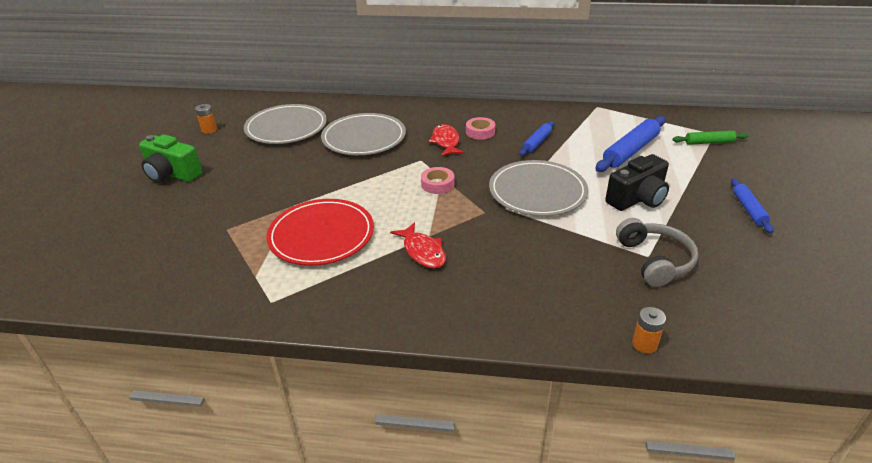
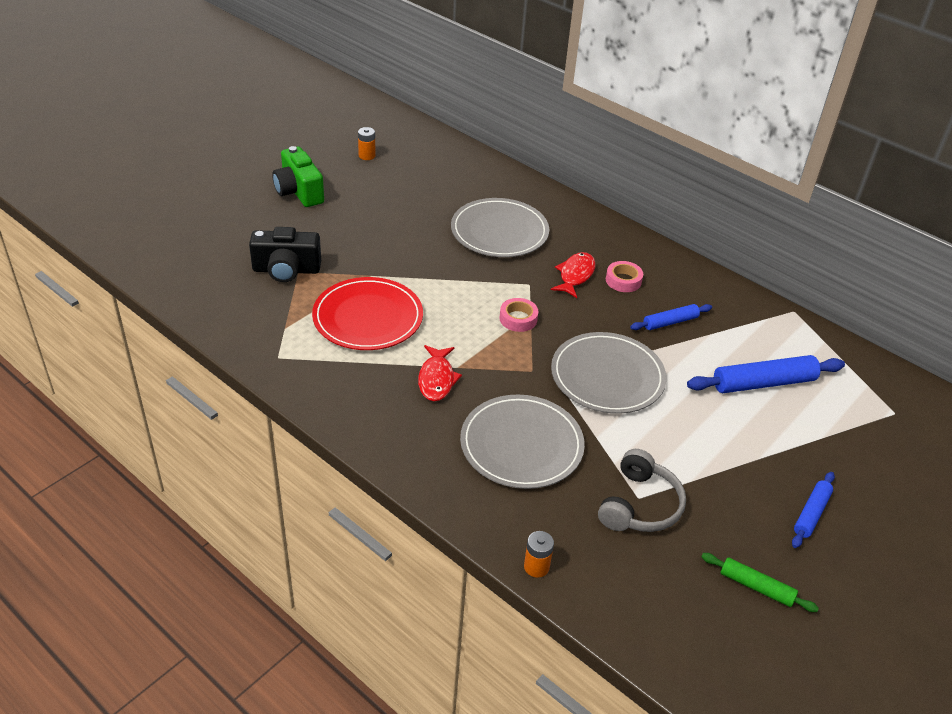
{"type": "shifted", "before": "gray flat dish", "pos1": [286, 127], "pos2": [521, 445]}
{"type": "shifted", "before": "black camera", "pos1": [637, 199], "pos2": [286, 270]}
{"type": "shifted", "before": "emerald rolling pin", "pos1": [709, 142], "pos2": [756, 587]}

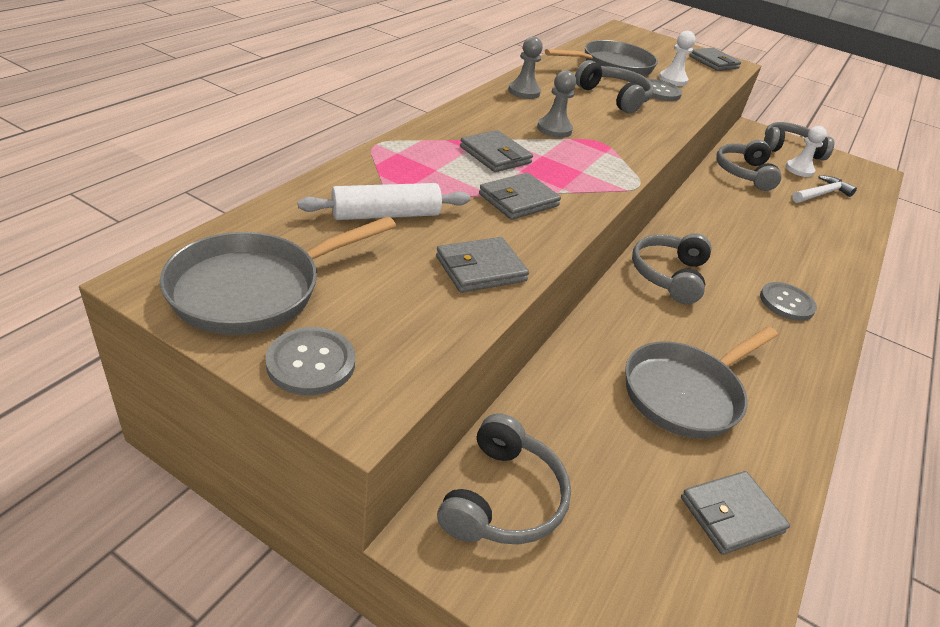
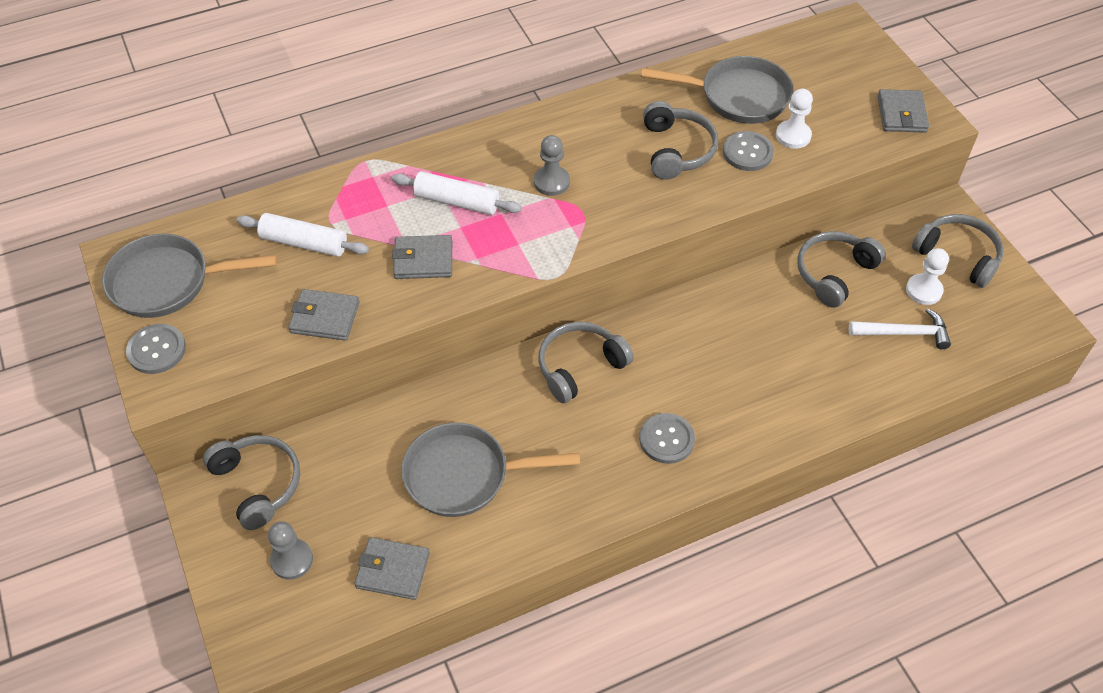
{"type": "rotated", "before": "gray headphones", "pos1": [503, 498], "pos2": [258, 484], "turn": -90}
{"type": "swapped", "before": "gray wallet", "after": "snow-white rolling pin", "pos1": [495, 155], "pos2": [457, 201]}
{"type": "shifted", "before": "gray chess pawn", "pos1": [524, 92], "pos2": [292, 560]}

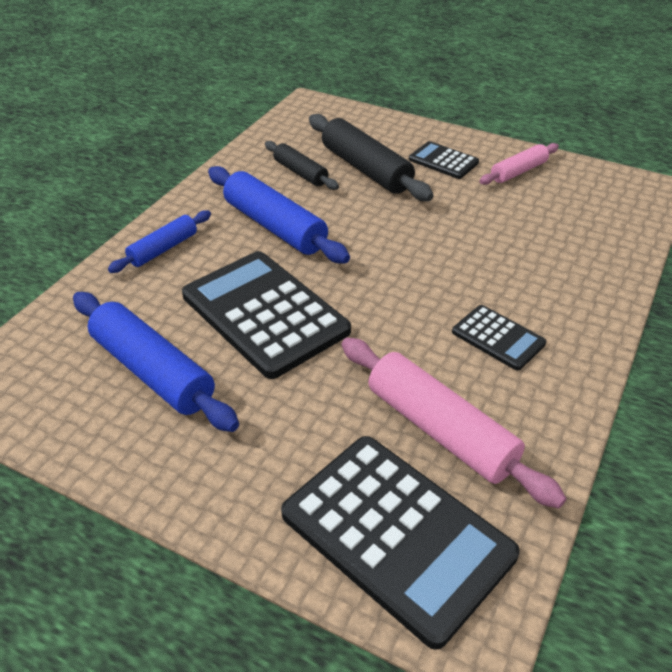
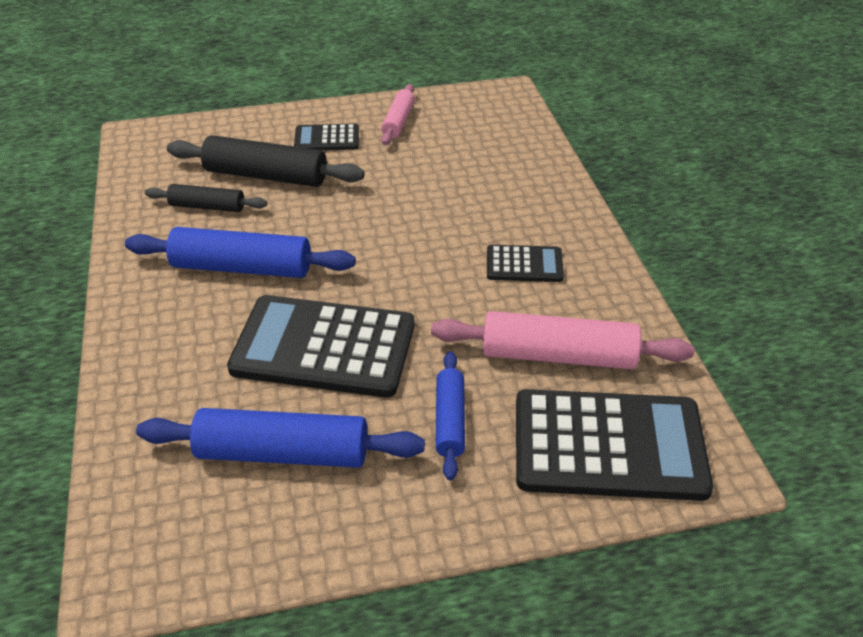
{"type": "shifted", "before": "royal blue rolling pin", "pos1": [163, 249], "pos2": [449, 420]}

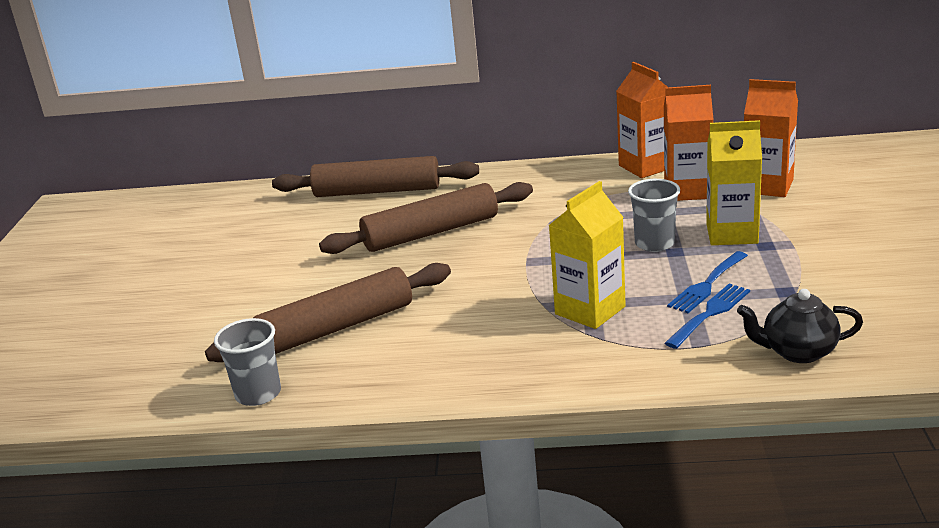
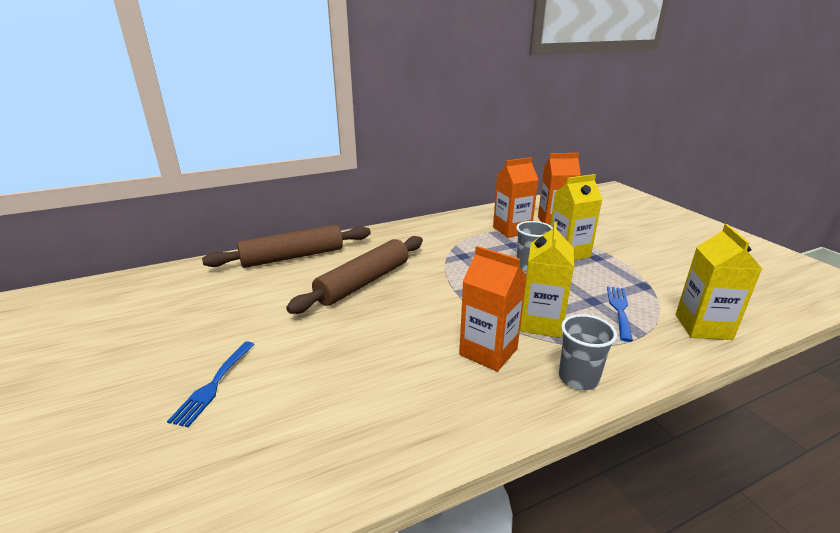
{"type": "gone", "before": "russet rolling pin", "pos1": [336, 327]}
{"type": "shifted", "before": "gray tumbler", "pos1": [258, 394], "pos2": [578, 378]}
{"type": "shifted", "before": "bright orange milk carton", "pos1": [646, 166], "pos2": [488, 352]}
{"type": "shifted", "before": "royal blue fork", "pos1": [707, 285], "pos2": [213, 385]}
{"type": "swapped", "before": "black china teapot", "after": "golden milk carton", "pos1": [798, 352], "pos2": [703, 327]}

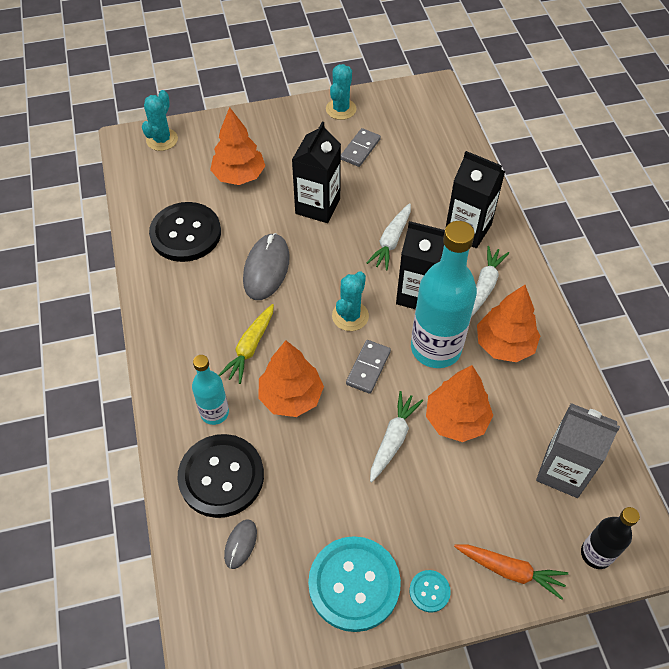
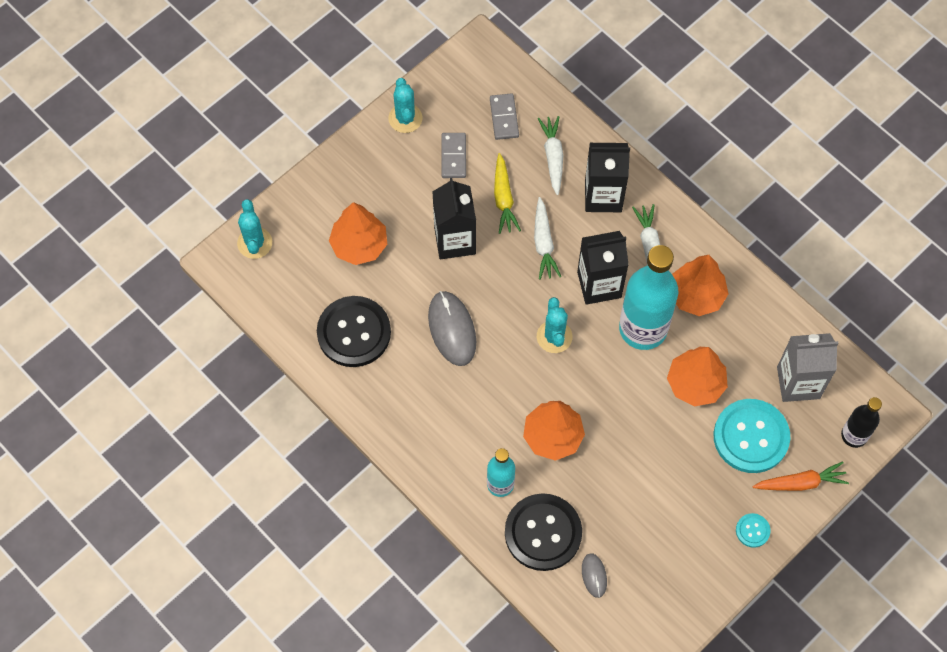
{"type": "shifted", "before": "golden root vegetable", "pos1": [250, 347], "pos2": [503, 198]}
{"type": "shifted", "before": "teal shirt button", "pos1": [354, 584], "pos2": [751, 437]}
{"type": "shifted", "before": "gray domino", "pos1": [368, 368], "pos2": [504, 118]}
{"type": "shifted", "before": "snow-white root vegetable", "pos1": [393, 439], "pos2": [553, 157]}

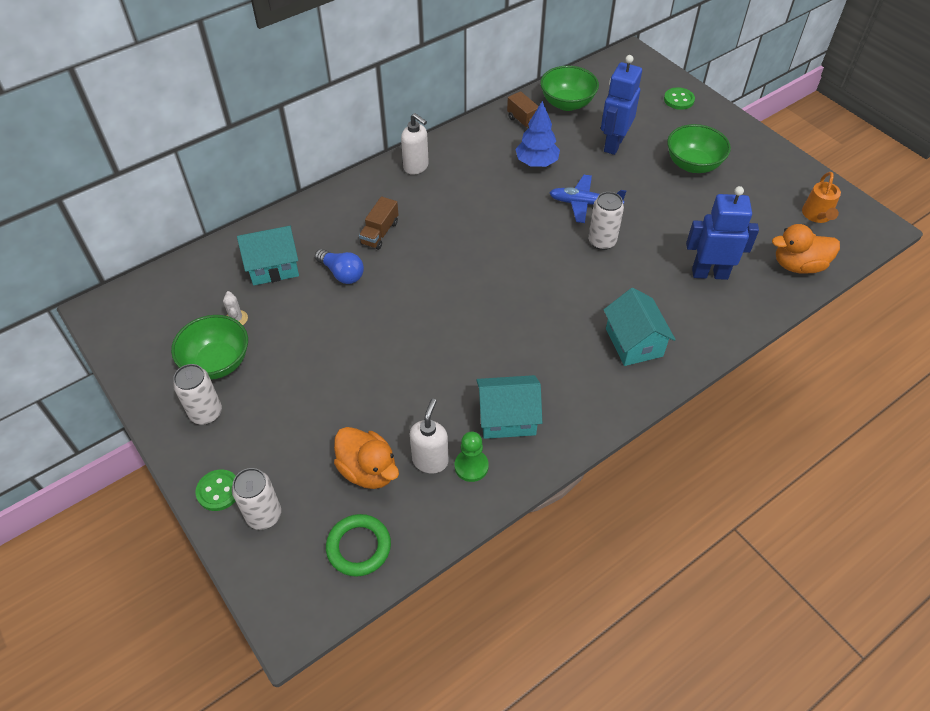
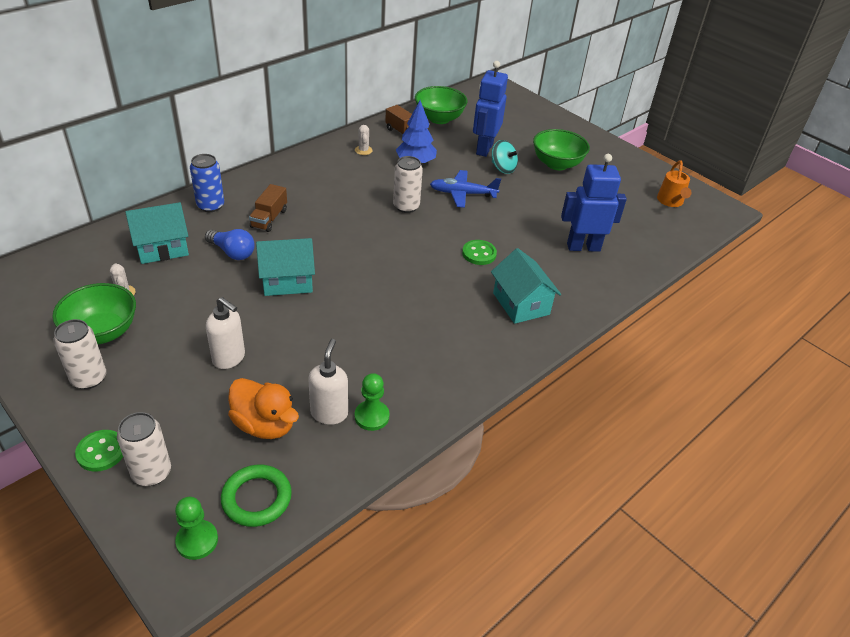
{"type": "shifted", "before": "snow-white soap pump", "pos1": [416, 167], "pos2": [229, 358]}
{"type": "shifted", "before": "teal toy house", "pos1": [507, 418], "pos2": [287, 281]}
{"type": "shifted", "before": "snow-white soda can", "pos1": [602, 241], "pos2": [406, 206]}
{"type": "shifted", "before": "emerald shirt button", "pos1": [678, 100], "pos2": [479, 254]}
{"type": "gone", "before": "bright orange toy duck", "pos1": [798, 265]}
{"type": "new", "after": "emerald chess pawn", "pos2": [197, 541]}
{"type": "new", "after": "royal blue soda can", "pos2": [210, 206]}
{"type": "new", "after": "snow-white prickly plant", "pos2": [363, 150]}
{"type": "new", "after": "teal spinning top", "pos2": [502, 168]}

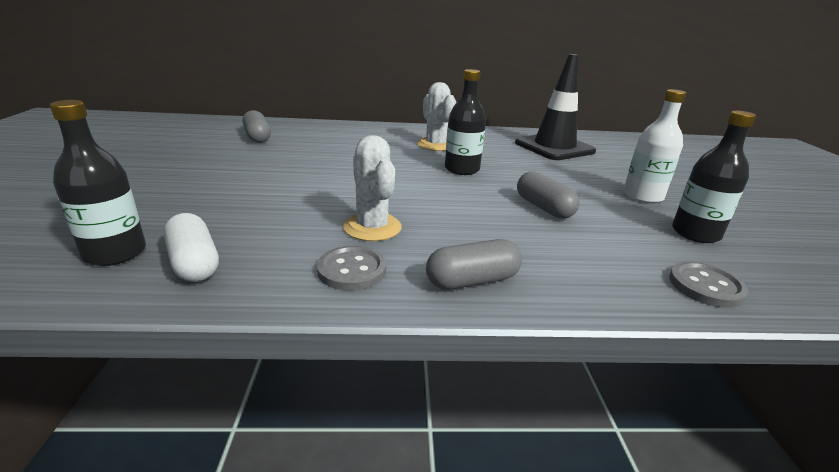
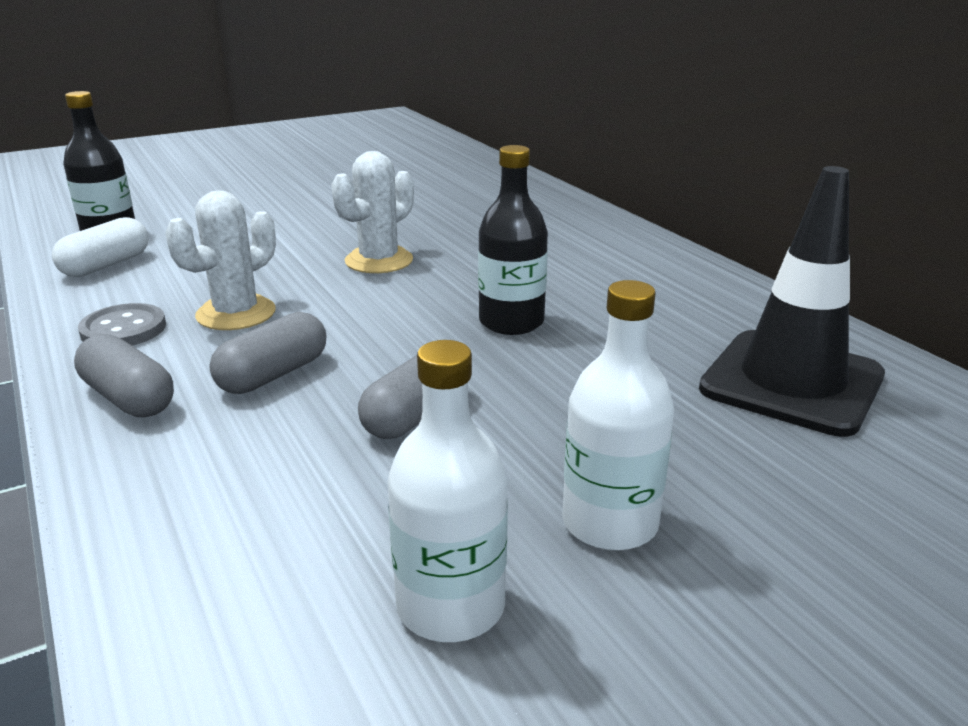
{"type": "shifted", "before": "gray pill", "pos1": [257, 137], "pos2": [273, 374]}
{"type": "shifted", "before": "snow-white prickly plant", "pos1": [435, 145], "pos2": [379, 261]}
{"type": "gone", "before": "gray shirt button", "pos1": [705, 286]}
{"type": "repainted", "before": "black bottle", "after": "snow-white bottle", "pos1": [695, 233], "pos2": [450, 606]}

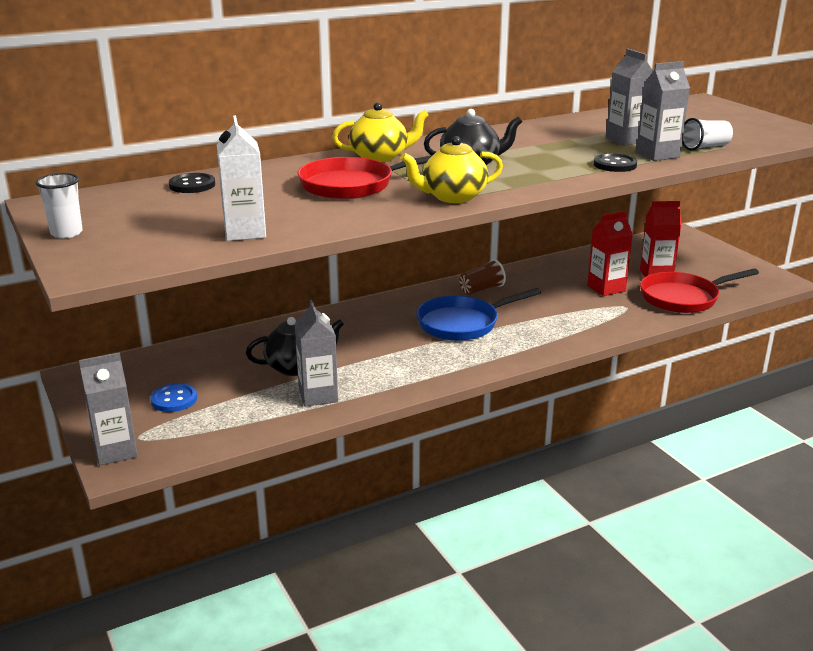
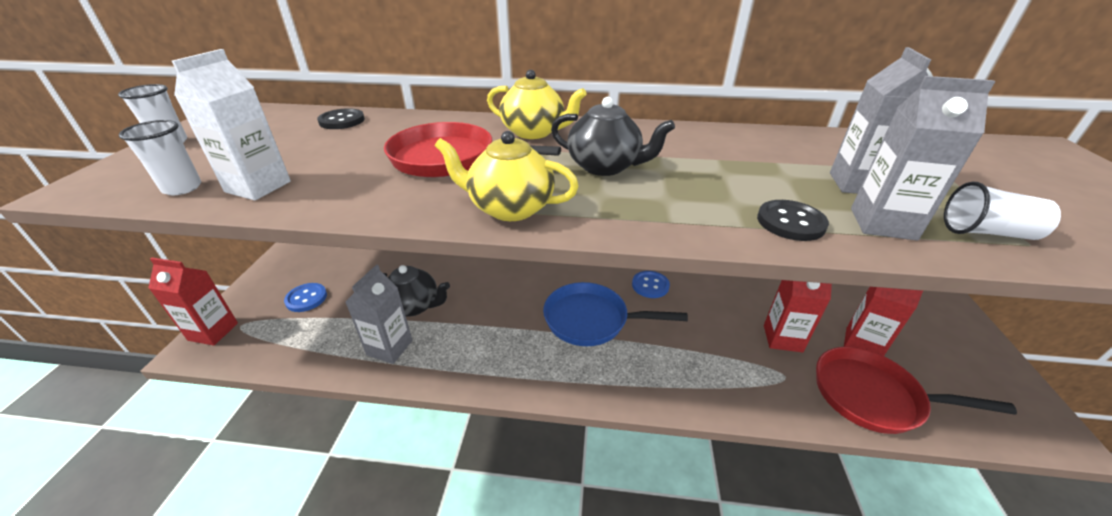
{"type": "repainted", "before": "gray milk carton", "after": "red milk carton", "pos1": [115, 451], "pos2": [213, 331]}
{"type": "swapped", "before": "russet tumbler", "after": "royal blue shirt button", "pos1": [481, 289], "pos2": [650, 285]}
{"type": "new", "after": "snow-white tumbler", "pos2": [182, 188]}

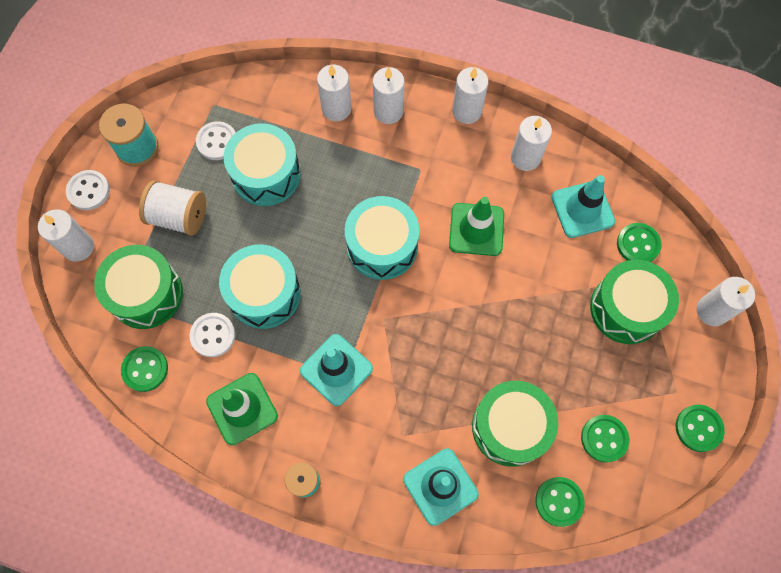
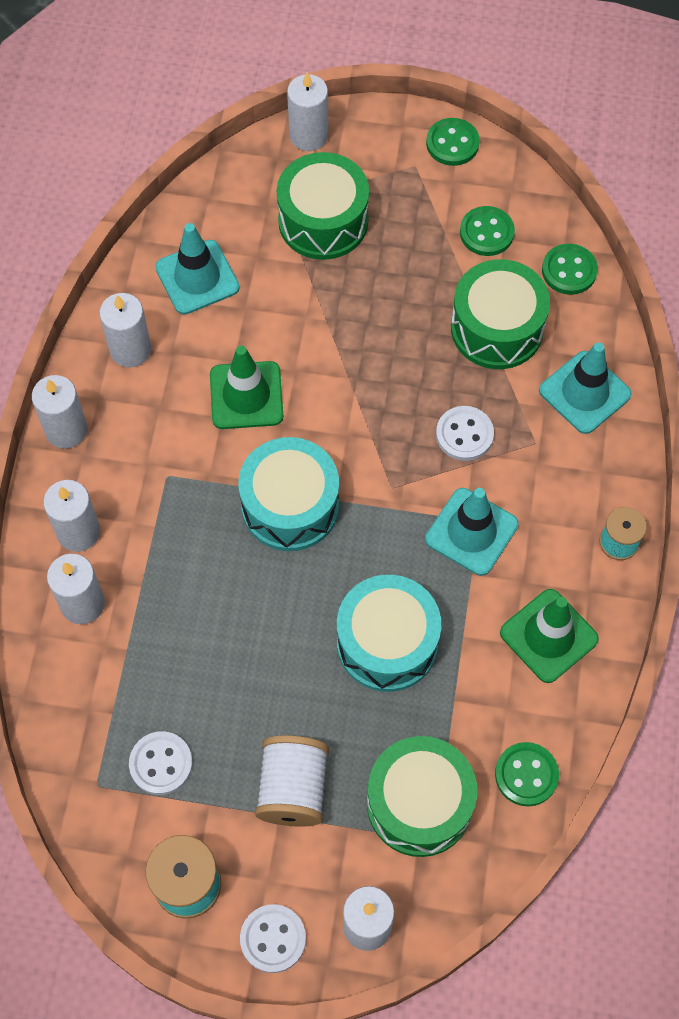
{"type": "shifted", "before": "snow-white shirt button", "pos1": [213, 335], "pos2": [464, 434]}
{"type": "gone", "before": "teal toy drum", "pos1": [266, 174]}
{"type": "gone", "before": "emerald shirt button", "pos1": [638, 244]}

